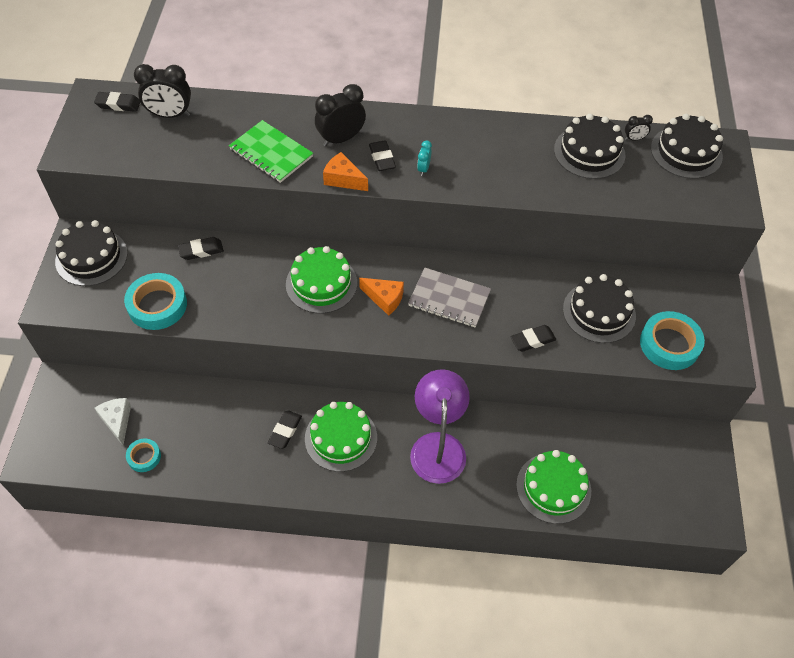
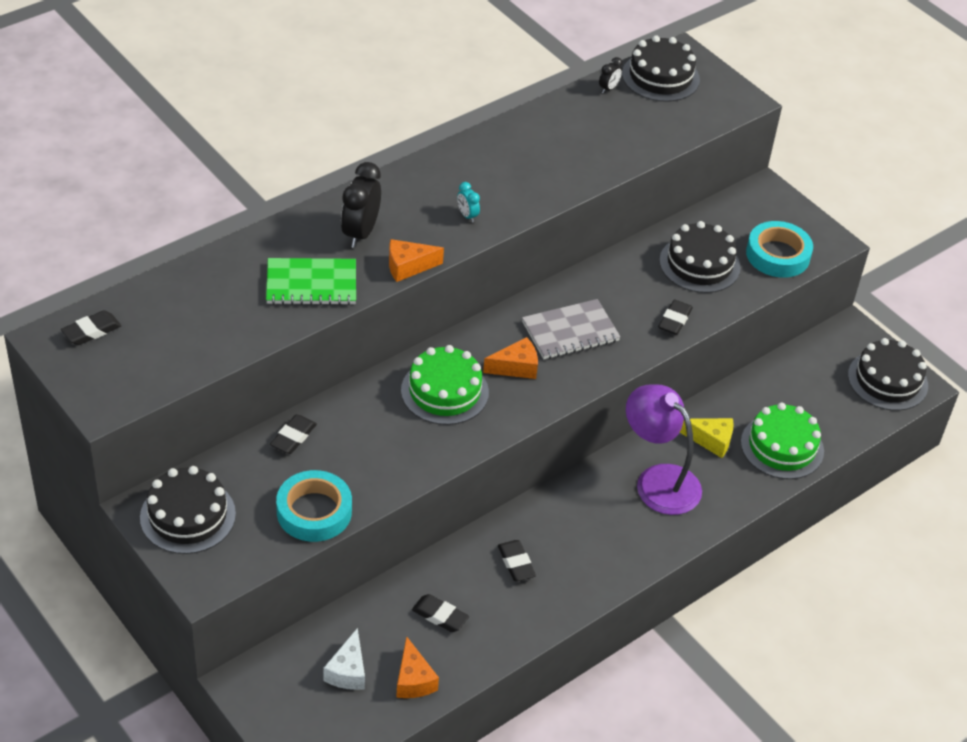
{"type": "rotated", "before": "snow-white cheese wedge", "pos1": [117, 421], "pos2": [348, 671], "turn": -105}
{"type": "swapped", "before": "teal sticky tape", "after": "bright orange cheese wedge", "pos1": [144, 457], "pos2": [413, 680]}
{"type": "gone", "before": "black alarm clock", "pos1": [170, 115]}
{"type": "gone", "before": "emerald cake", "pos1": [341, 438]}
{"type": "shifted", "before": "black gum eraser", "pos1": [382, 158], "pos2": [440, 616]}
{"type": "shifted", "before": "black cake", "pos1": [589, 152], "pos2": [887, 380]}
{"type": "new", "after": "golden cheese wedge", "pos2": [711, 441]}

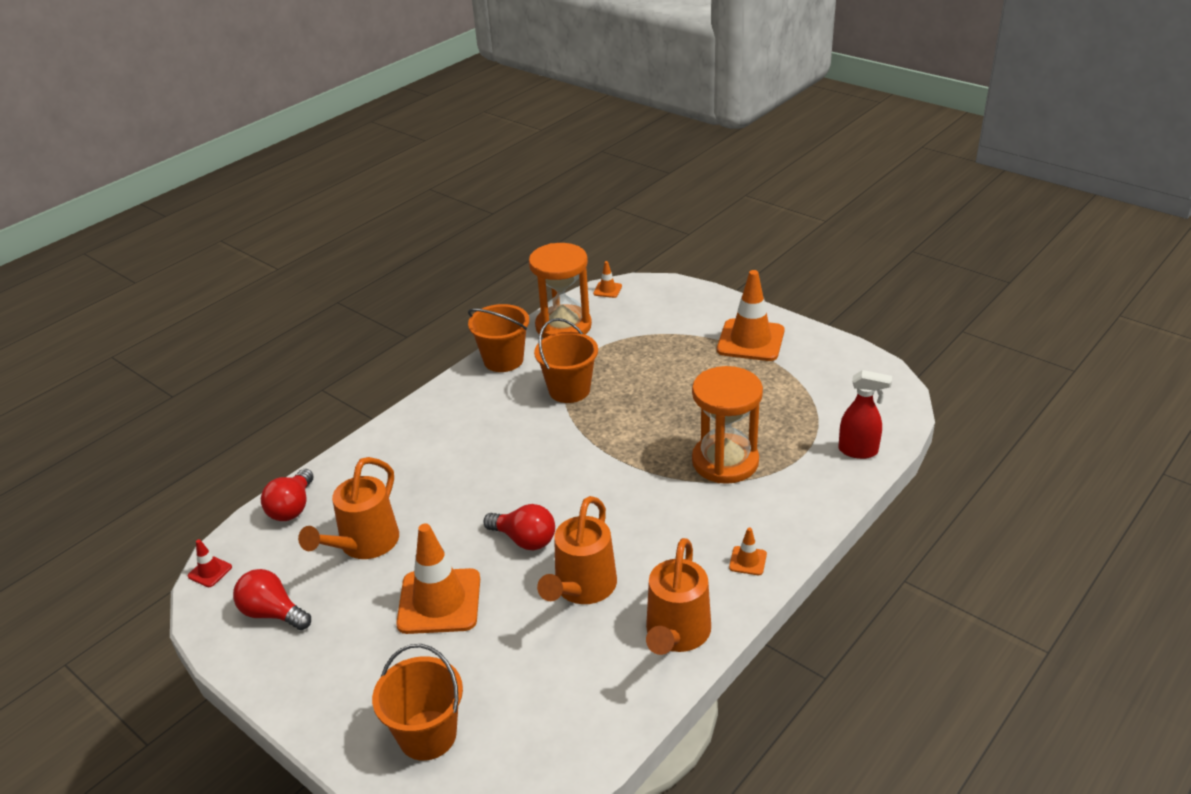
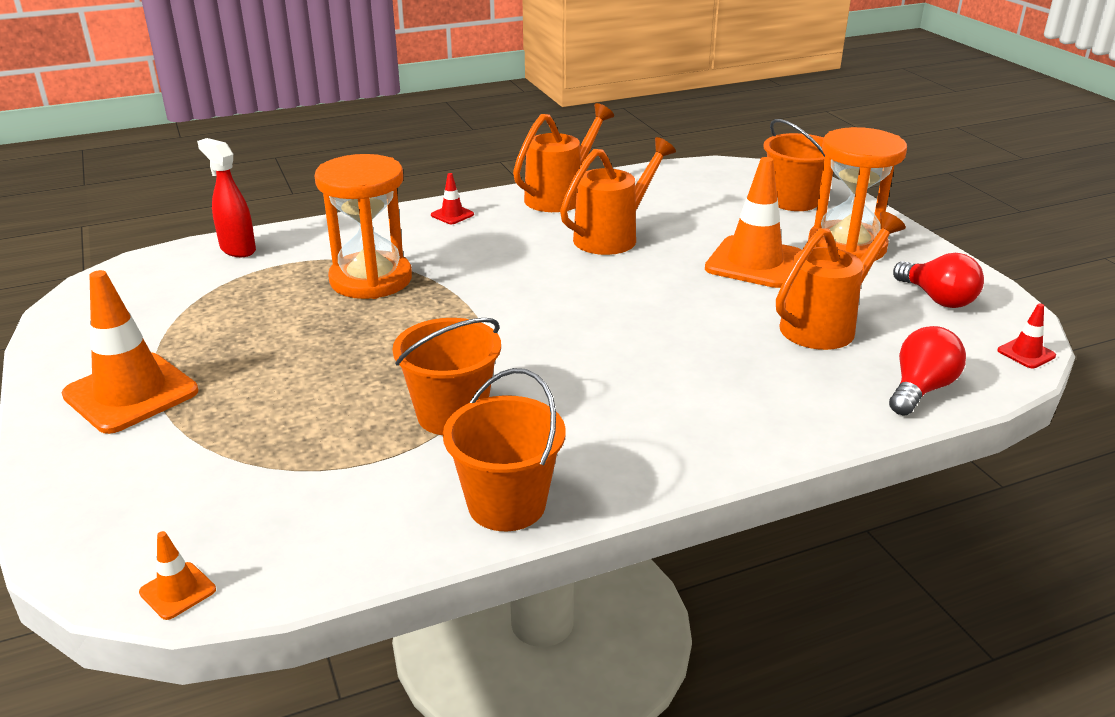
{"type": "gone", "before": "red bulb", "pos1": [524, 540]}
{"type": "shifted", "before": "bright orange sandglass", "pos1": [563, 326], "pos2": [846, 246]}
{"type": "repainted", "before": "bright orange safety cone", "after": "red safety cone", "pos1": [747, 561], "pos2": [452, 215]}

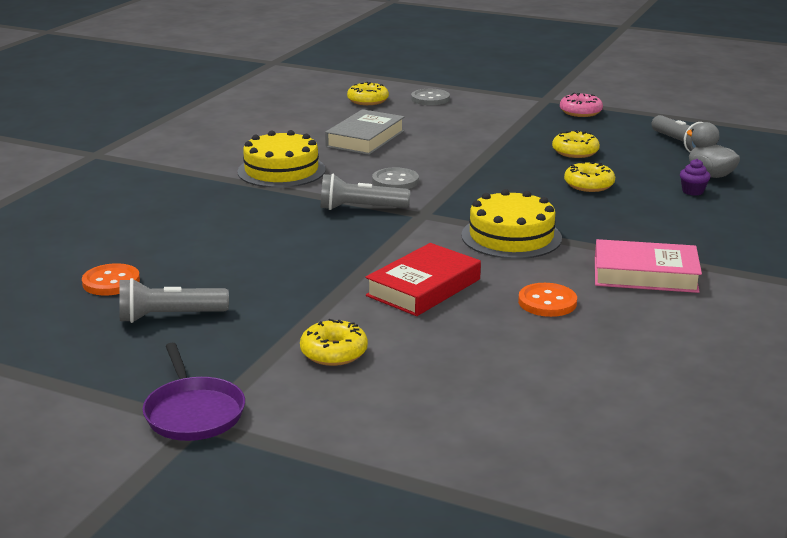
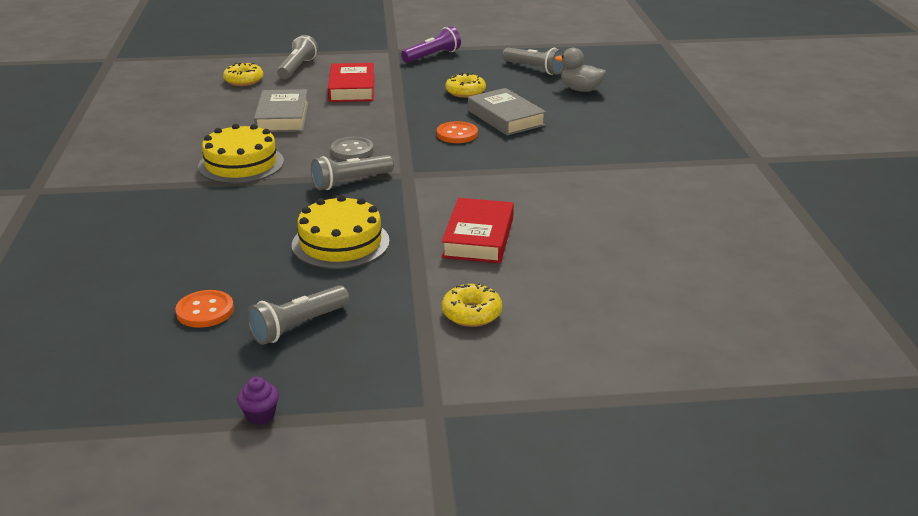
{"type": "gone", "before": "purple skillet", "pos1": [193, 412]}
{"type": "swapped", "before": "gray shirt button", "after": "gray torch", "pos1": [430, 99], "pos2": [297, 68]}
{"type": "shifted", "before": "golden cake", "pos1": [511, 236], "pos2": [340, 243]}
{"type": "shifted", "before": "bright orange shirt button", "pos1": [547, 302], "pos2": [457, 134]}
{"type": "swapped", "before": "rosy glazed donut", "after": "purple torch", "pos1": [580, 112], "pos2": [432, 56]}
{"type": "swapped", "before": "golden glazed donut", "after": "gray book", "pos1": [589, 185], "pos2": [505, 118]}
{"type": "gone", "before": "rosy book", "pos1": [645, 274]}
{"type": "shifted", "before": "purple muffin", "pos1": [692, 191], "pos2": [260, 415]}
{"type": "new", "after": "red book", "pos2": [352, 88]}

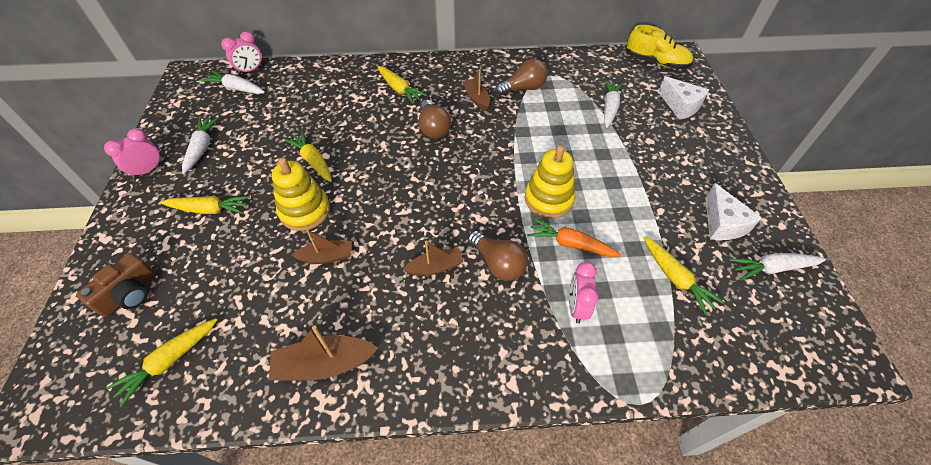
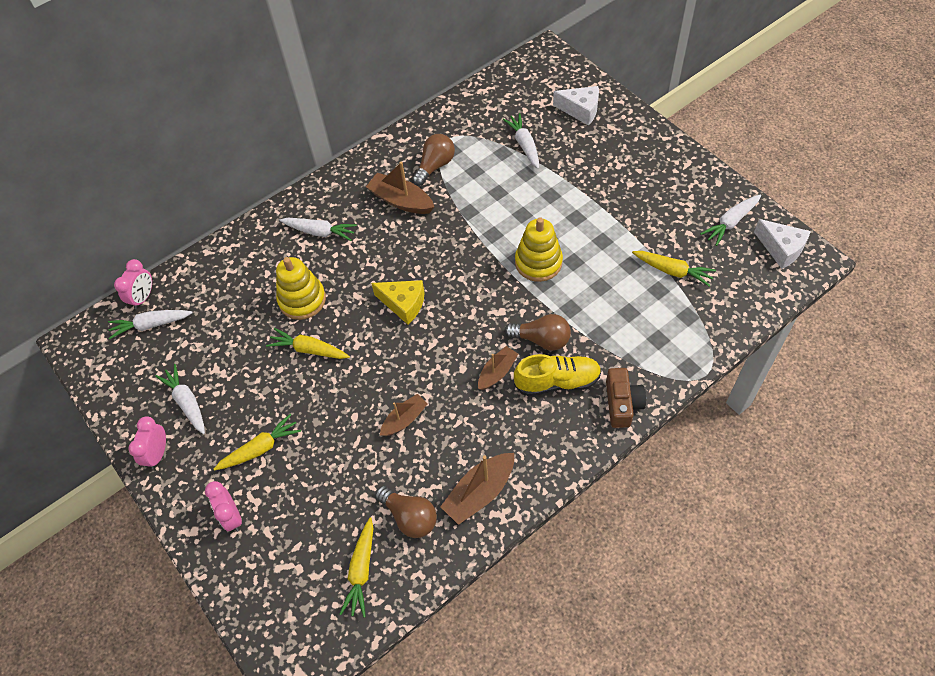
{"type": "shifted", "before": "russet camera", "pos1": [130, 294], "pos2": [622, 403]}
{"type": "shifted", "before": "golden ring stacker", "pos1": [305, 211], "pos2": [302, 300]}
{"type": "repainted", "before": "golden root vegetable", "after": "snow-white root vegetable", "pos1": [399, 89], "pos2": [320, 232]}
{"type": "shifted", "before": "russet bulb", "pos1": [433, 128], "pos2": [409, 517]}
{"type": "scaled", "before": "russet toy boat", "pos1": [476, 98], "pos2": [401, 201], "scale": 1.53}
{"type": "gone", "before": "bright orange root vegetable", "pos1": [570, 244]}
{"type": "shifted", "before": "rosy alarm clock", "pos1": [576, 307], "pos2": [232, 516]}
{"type": "shifted", "before": "golden lace-up shoe", "pos1": [656, 62], "pos2": [557, 382]}
{"type": "shifted", "before": "snow-white cheese wedge", "pos1": [722, 224], "pos2": [781, 249]}
{"type": "new", "after": "golden cheese wedge", "pos2": [403, 304]}

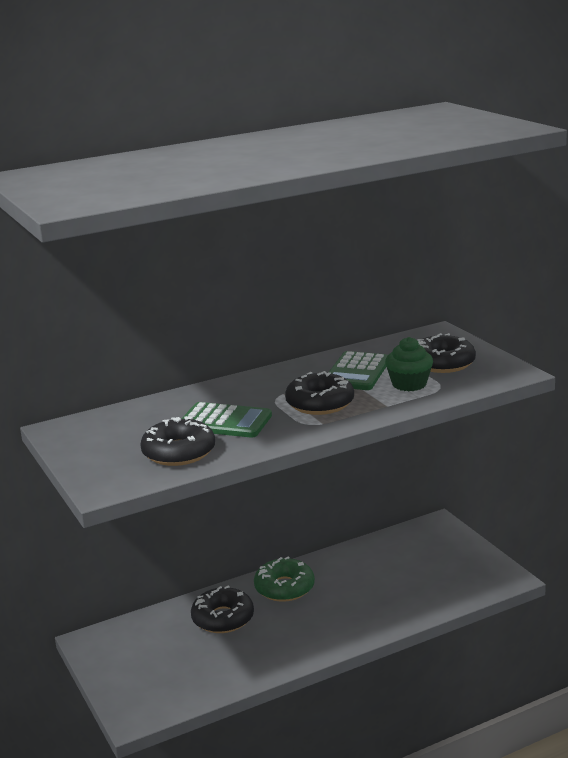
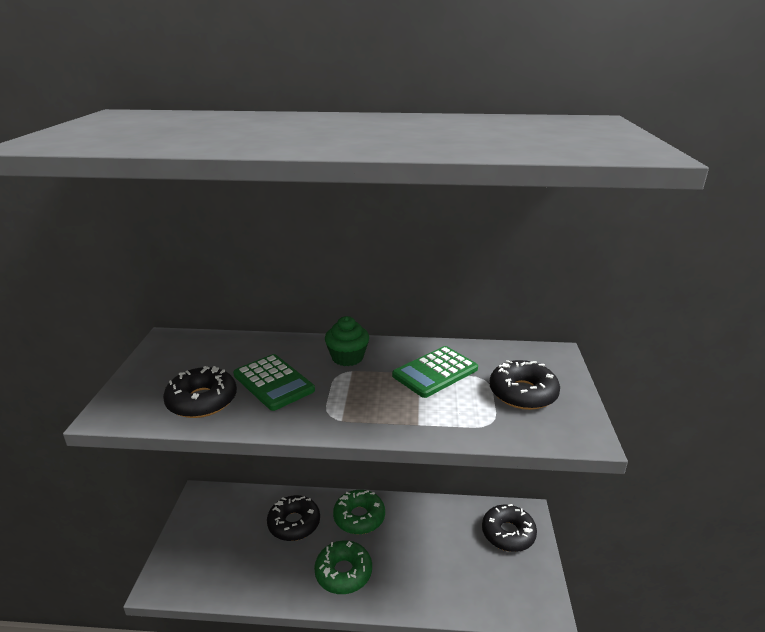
{"type": "shifted", "before": "black glazed donut", "pos1": [320, 403], "pos2": [508, 533]}
{"type": "shifted", "before": "emerald muffin", "pos1": [409, 384], "pos2": [347, 357]}
{"type": "new", "after": "emerald glazed donut", "pos2": [343, 572]}

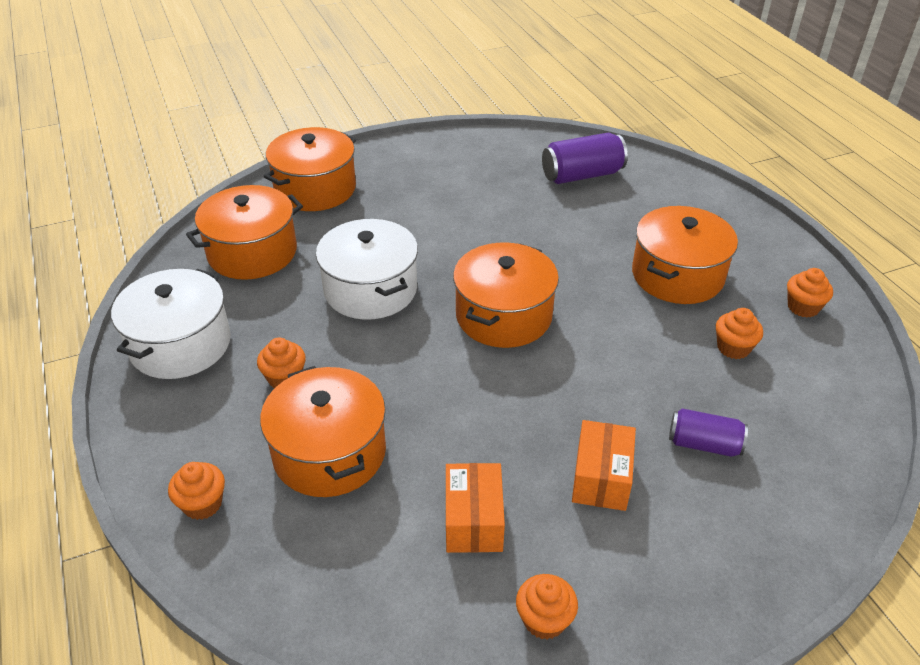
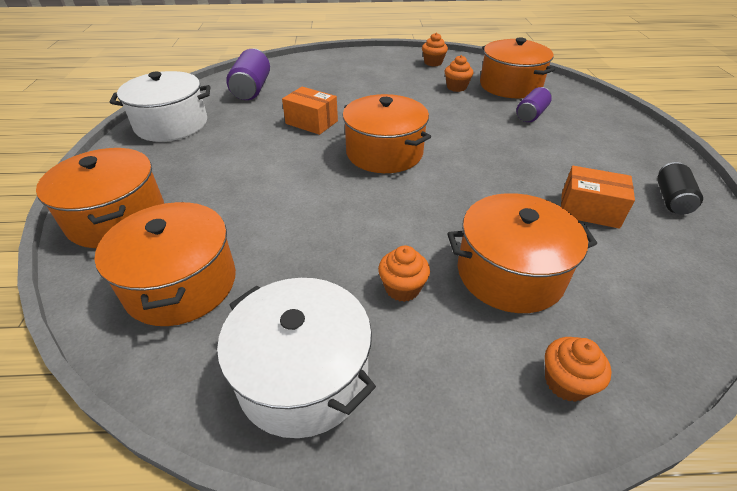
{"type": "shifted", "before": "snow-white cooking pot", "pos1": [370, 289], "pos2": [171, 124]}
{"type": "swapped", "before": "bright orange muffin", "after": "black soda can", "pos1": [544, 619], "pos2": [671, 199]}
{"type": "shifted", "before": "bright orange package", "pos1": [601, 478], "pos2": [311, 122]}
{"type": "shifted", "before": "bright orange cooking pot", "pos1": [677, 275], "pos2": [510, 86]}

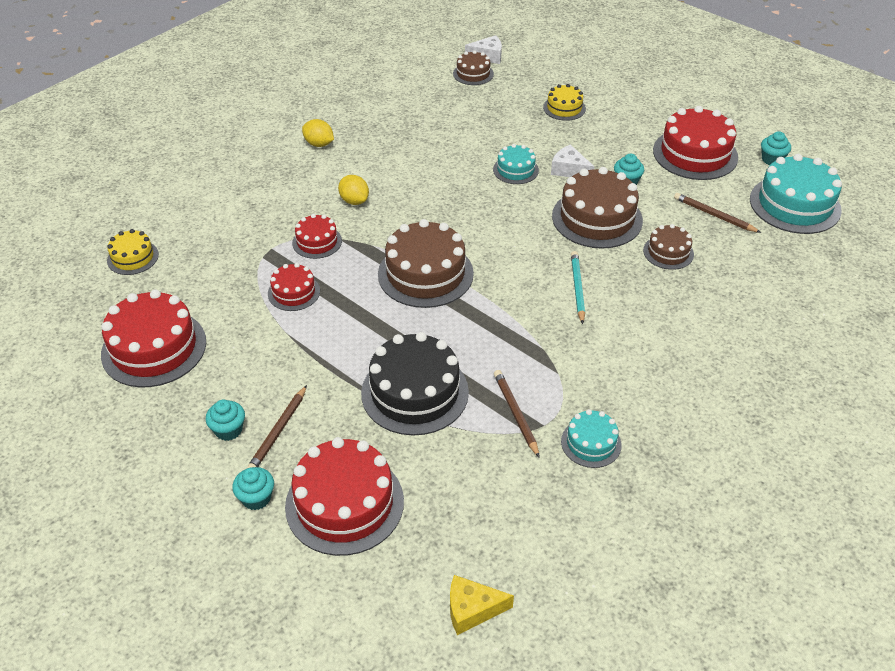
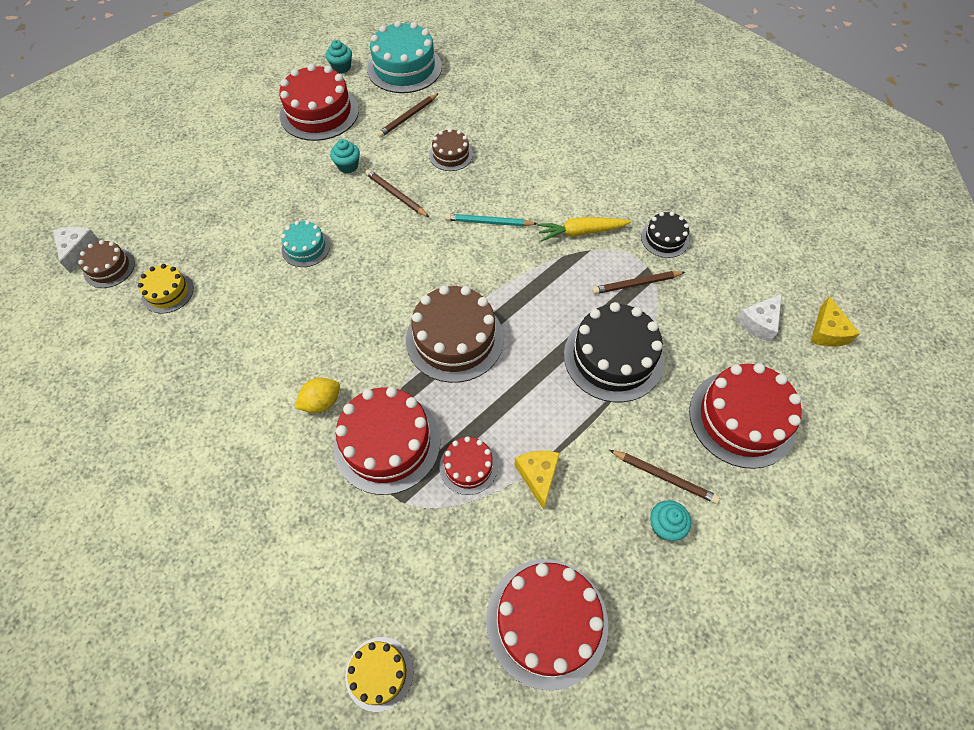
{"type": "gone", "before": "teal muffin", "pos1": [256, 498]}
{"type": "scaled", "before": "red cake", "pos1": [317, 242], "pos2": [387, 442], "scale": 1.87}
{"type": "gone", "before": "golden toy lemon", "pos1": [319, 144]}
{"type": "shifted", "before": "golden cake", "pos1": [564, 108], "pos2": [168, 292]}
{"type": "shifted", "before": "snow-white cheese wedge", "pos1": [569, 170], "pos2": [759, 322]}
{"type": "swapped", "before": "russet cake", "after": "russet lead pencil", "pos1": [597, 218], "pos2": [396, 195]}
{"type": "repainted", "before": "teal cake", "after": "black cake", "pos1": [591, 443], "pos2": [664, 238]}
{"type": "new", "after": "golden cheese wedge", "pos2": [538, 476]}
{"type": "new", "after": "golden root vegetable", "pos2": [581, 232]}

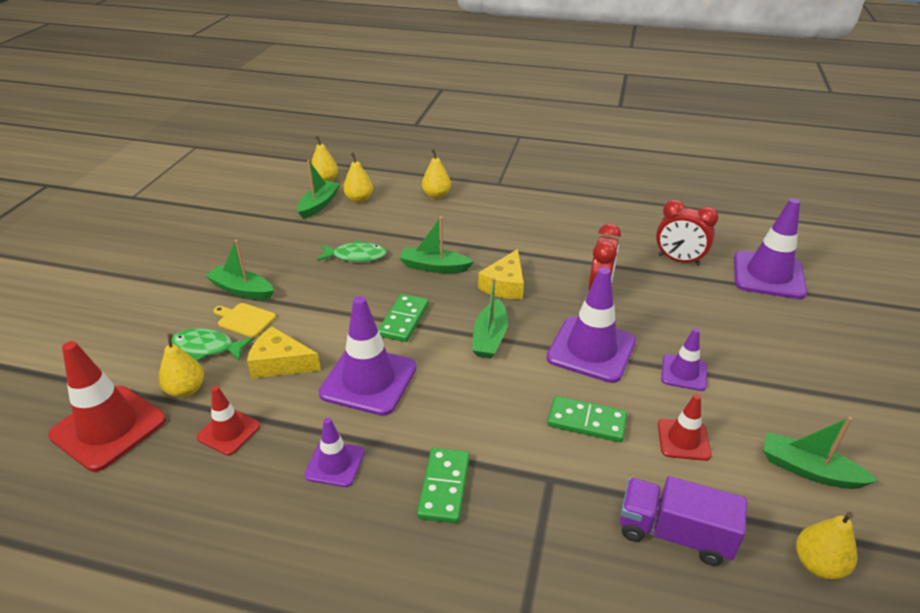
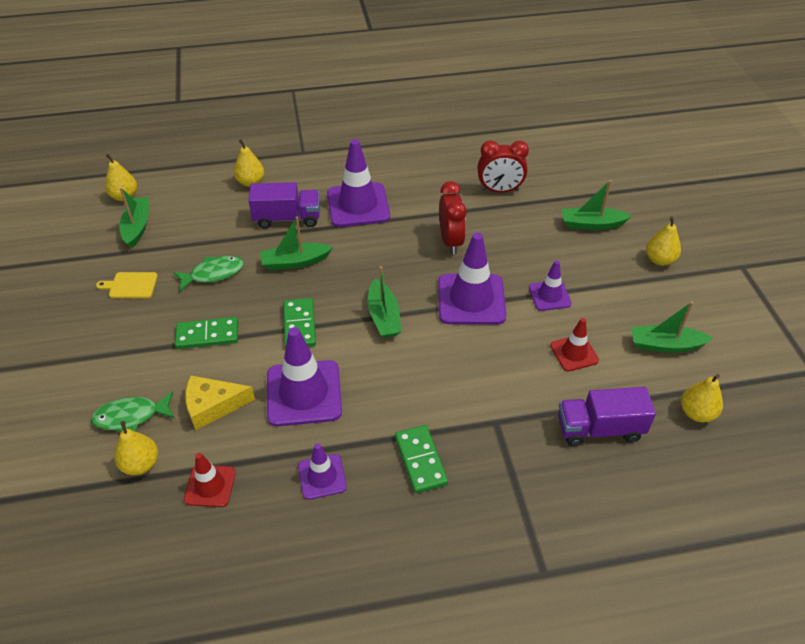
{"type": "gone", "before": "red safety cone", "pos1": [108, 427]}
{"type": "shifted", "before": "emerald toy boat", "pos1": [242, 290], "pos2": [591, 224]}
{"type": "shifted", "before": "golden chopping board", "pos1": [244, 319], "pos2": [131, 285]}
{"type": "shifted", "before": "golden toy pear", "pos1": [359, 199], "pos2": [659, 260]}
{"type": "gone", "before": "golden cheese wedge", "pos1": [505, 285]}
{"type": "shifted", "before": "emerald domino", "pos1": [586, 421], "pos2": [207, 335]}
{"type": "shifted", "before": "purple safety cone", "pos1": [768, 275], "pos2": [358, 205]}
{"type": "new", "after": "purple toy truck", "pos2": [287, 218]}

